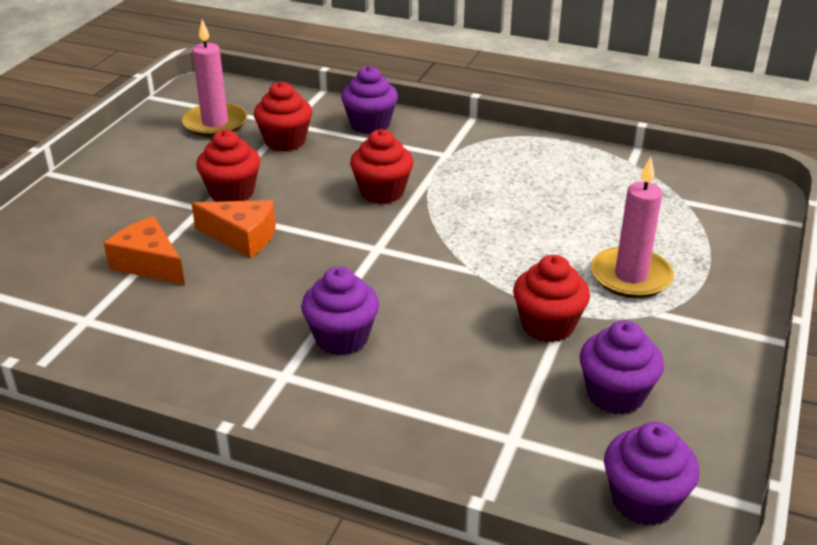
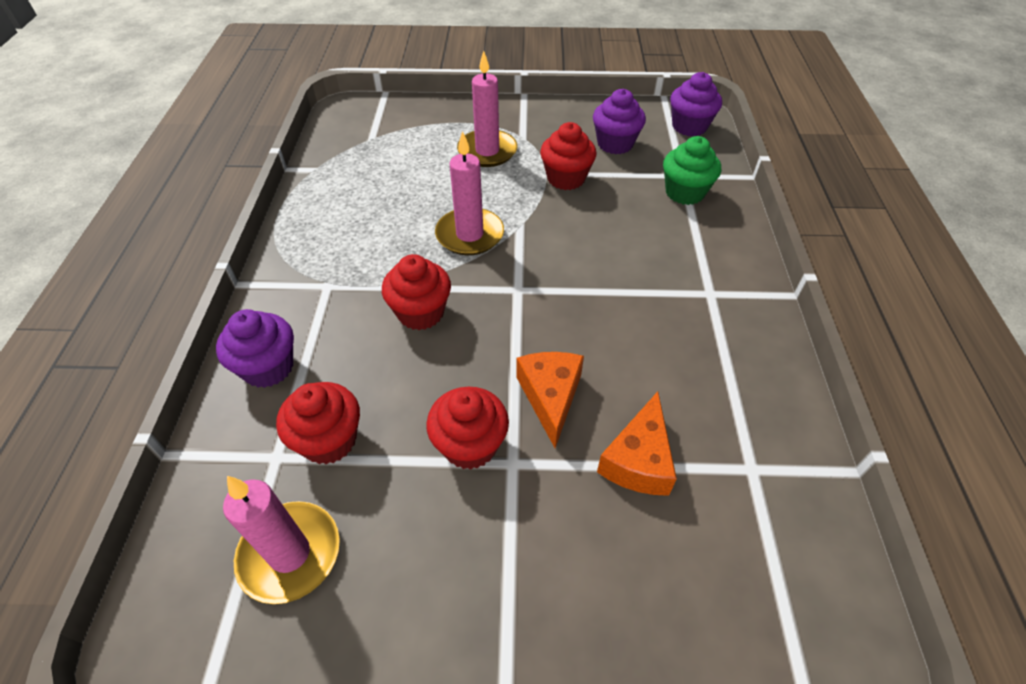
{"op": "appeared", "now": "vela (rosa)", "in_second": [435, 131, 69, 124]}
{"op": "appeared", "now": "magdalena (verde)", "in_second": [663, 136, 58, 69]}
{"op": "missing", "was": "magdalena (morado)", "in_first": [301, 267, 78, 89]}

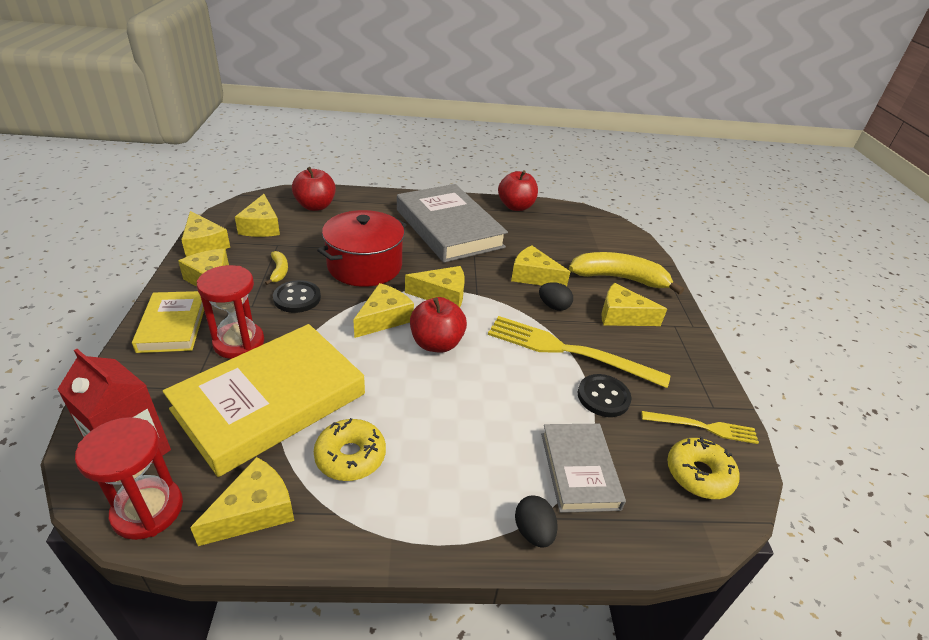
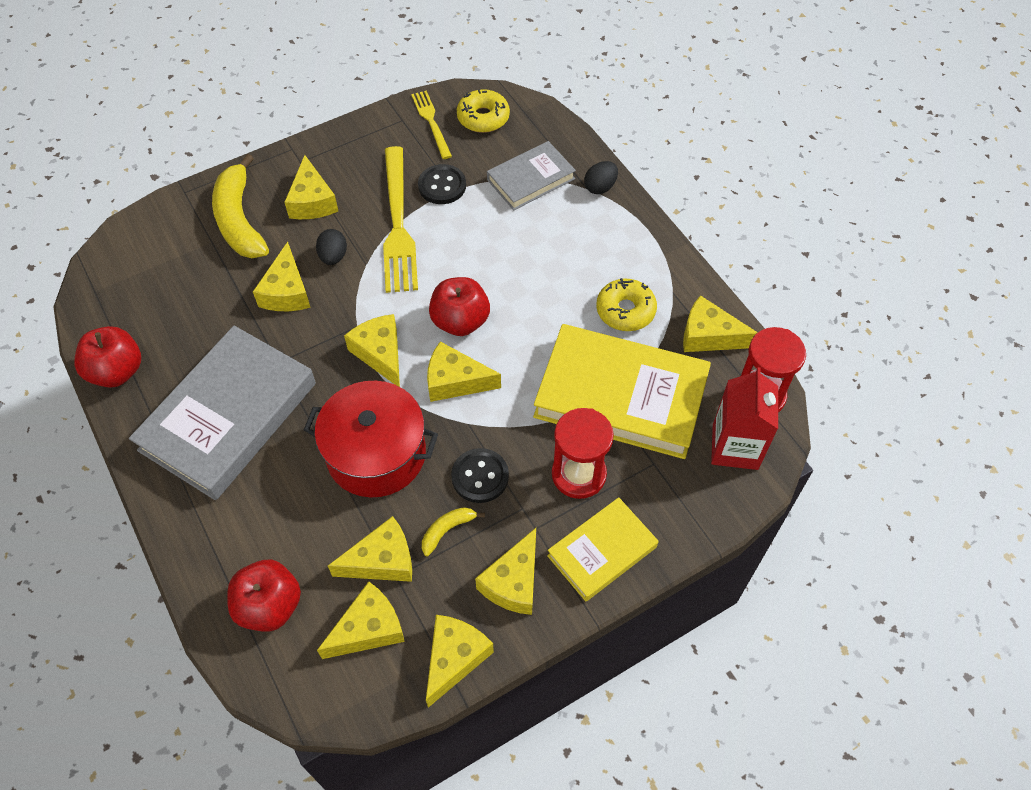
{"op": "appeared", "now": "queso (amarillo)", "in_second": [328, 516, 84, 66]}

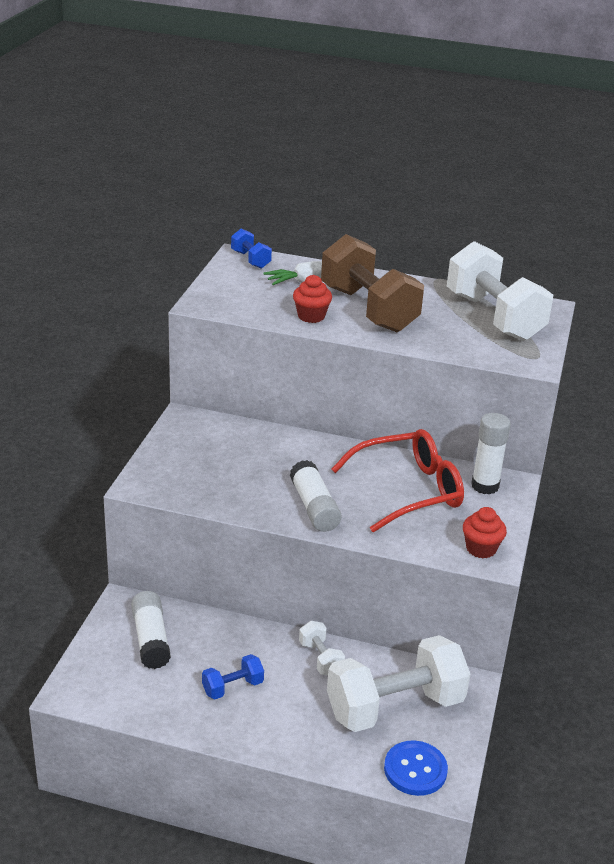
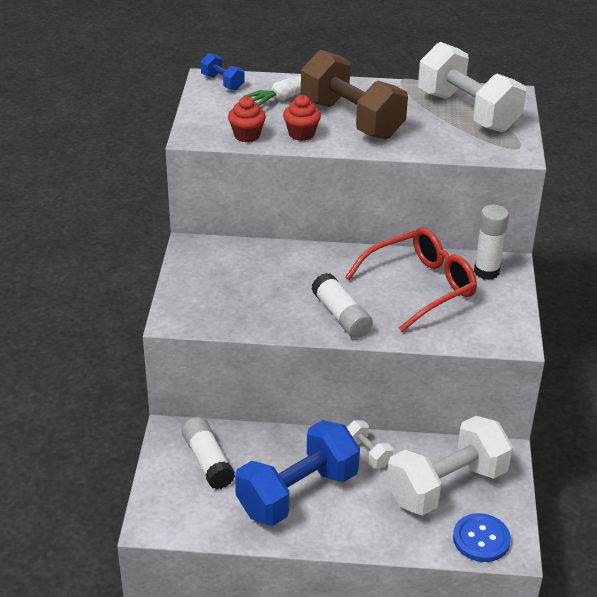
{"op": "relocated", "was": "magdalena (rojo)", "in_first": [463, 507, 44, 51], "in_second": [228, 96, 38, 46]}
{"op": "size", "was": "mancuerna (azul)", "in_first": [202, 654, 62, 45], "in_second": [235, 420, 125, 106], "ratio": 2.24}

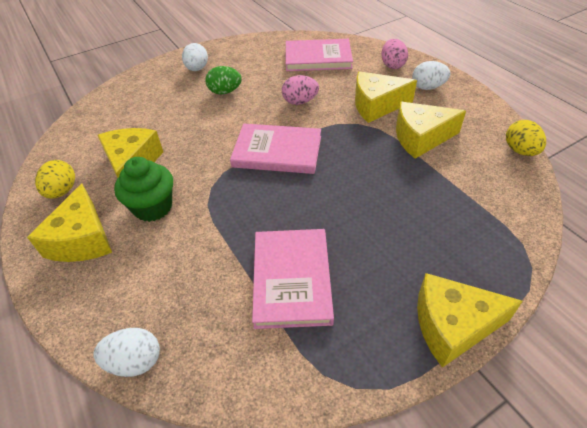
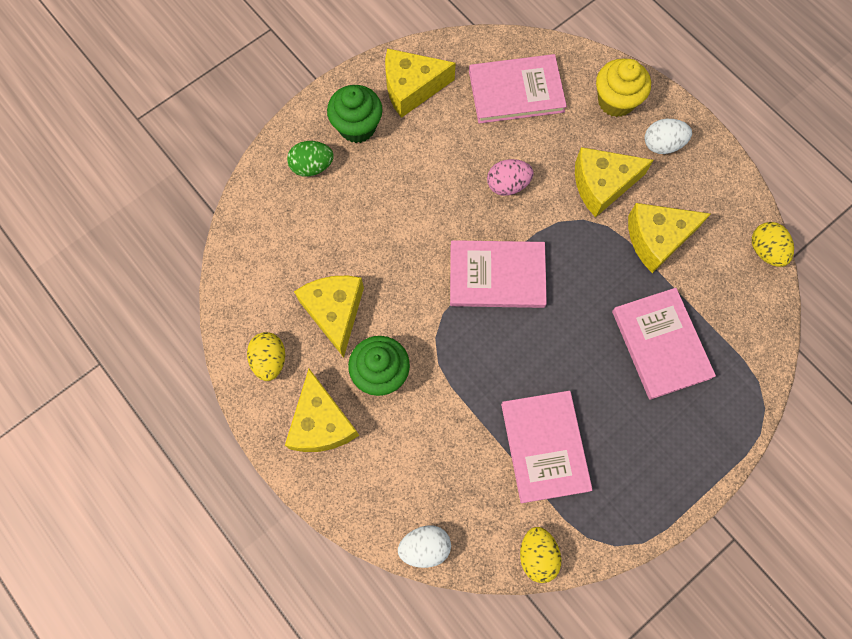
{"op": "relocated", "was": "huevo (verde)", "in_first": [205, 66, 37, 28], "in_second": [287, 141, 47, 36]}
{"op": "exchanged", "was": "huevo (blanco)", "now": "magdalena (verde)", "in_first": [182, 43, 26, 28], "in_second": [327, 85, 56, 58]}
{"op": "relocated", "was": "queso (amarillo)", "in_first": [417, 273, 106, 95], "in_second": [385, 48, 71, 70]}
{"op": "appeared", "now": "huevo (amarillo)", "in_second": [520, 527, 42, 56]}
{"op": "exchanged", "was": "huevo (rosa)", "now": "magdalena (amarillo)", "in_first": [381, 39, 27, 30], "in_second": [596, 59, 55, 58]}
{"op": "appeared", "now": "libro (rosa)", "in_second": [612, 288, 104, 112]}

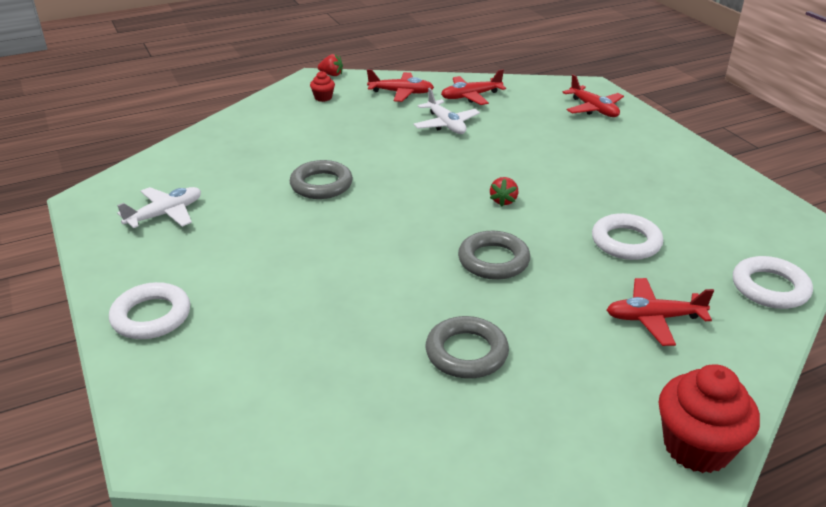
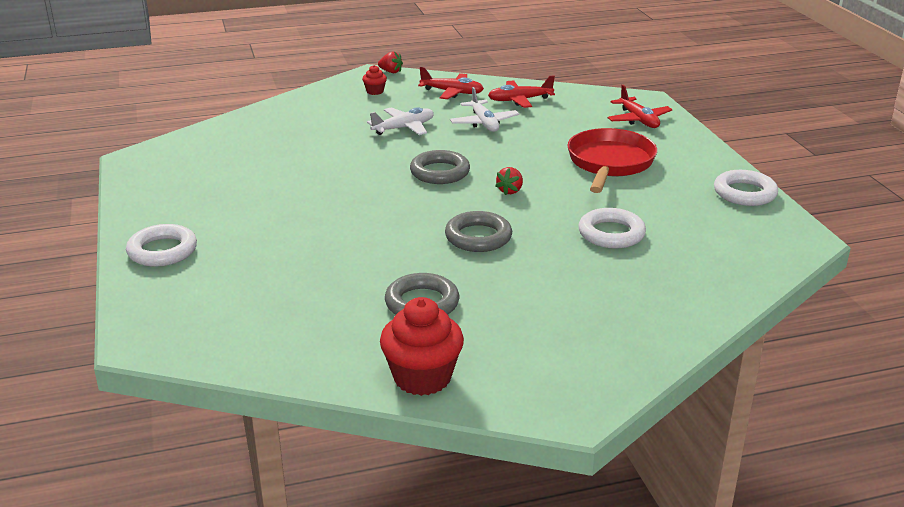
{"op": "relocated", "was": "avión (blanco)", "in_first": [117, 187, 84, 41], "in_second": [367, 107, 67, 28]}
{"op": "relocated", "was": "magdalena (rojo)", "in_first": [659, 364, 101, 109], "in_second": [380, 297, 84, 99]}
{"op": "relocated", "was": "anillo (gris)", "in_first": [290, 160, 63, 39], "in_second": [410, 150, 60, 34]}
{"op": "appeared", "now": "sartén (rojo)", "in_second": [568, 128, 89, 65]}
{"op": "relocated", "was": "anillo (blanco)", "in_first": [733, 256, 80, 53], "in_second": [714, 170, 64, 36]}
{"op": "missing", "was": "avión (rojo)", "in_first": [607, 278, 107, 68]}

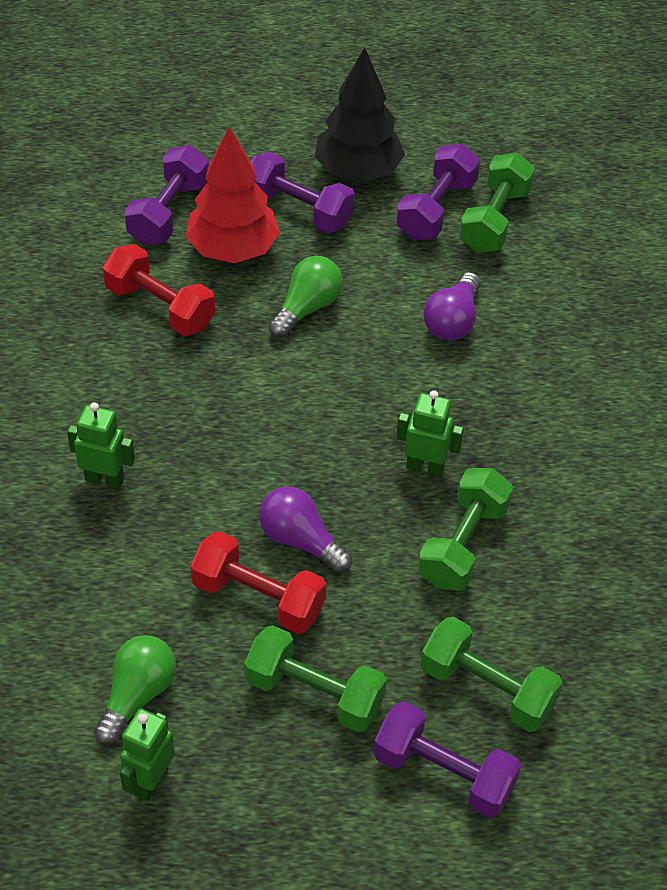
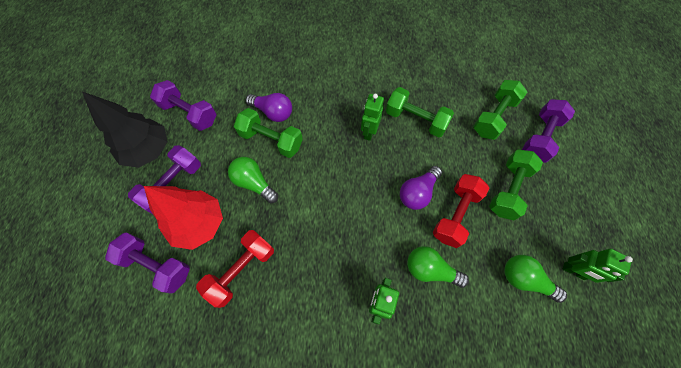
{"op": "relocated", "was": "mancuerna (verde)", "in_first": [459, 153, 76, 100], "in_second": [234, 108, 69, 50]}
{"op": "appeared", "now": "bombilla (verde)", "in_second": [407, 246, 62, 42]}

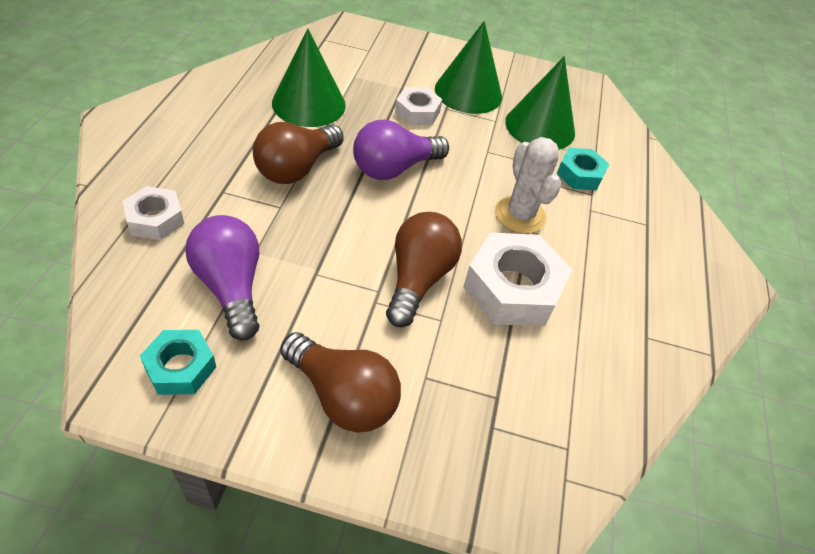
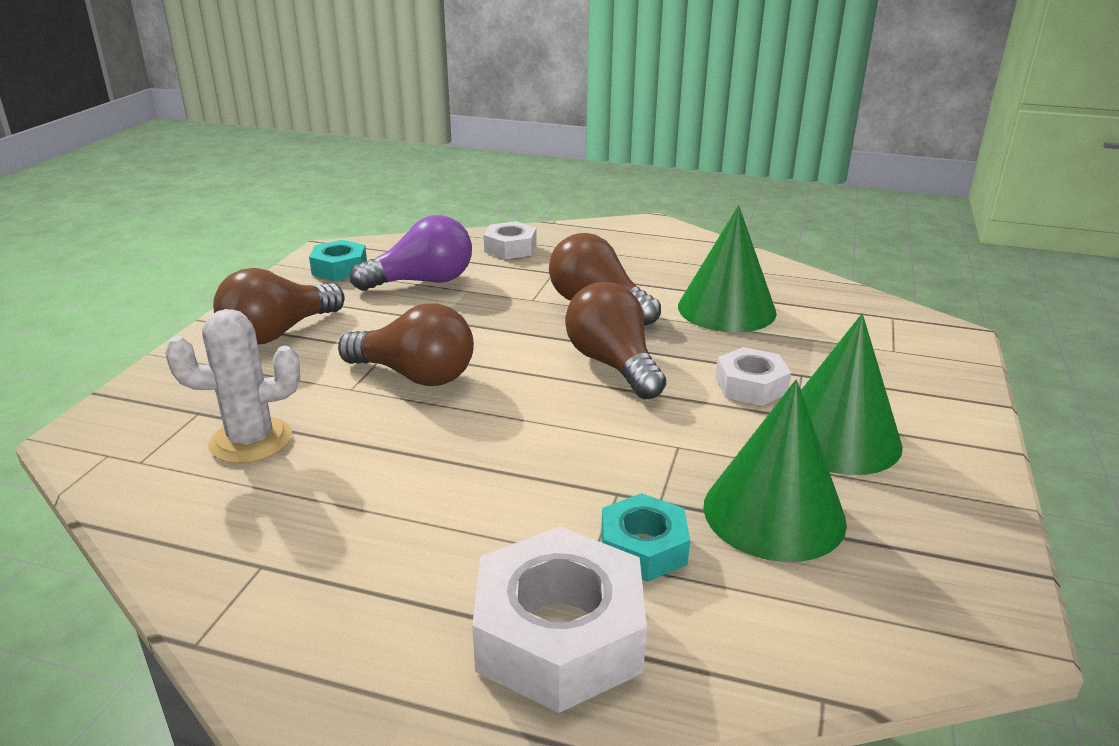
{"op": "relocated", "was": "cactus (blanco)", "in_first": [495, 137, 66, 97], "in_second": [165, 309, 135, 155]}
{"op": "relocated", "was": "tuerca (blanco)", "in_first": [463, 232, 109, 94], "in_second": [472, 526, 175, 187]}
{"op": "colour", "was": "bombilla (morado)", "now": "bombilla (marrón)", "in_first": [353, 120, 96, 60], "in_second": [565, 282, 101, 117]}

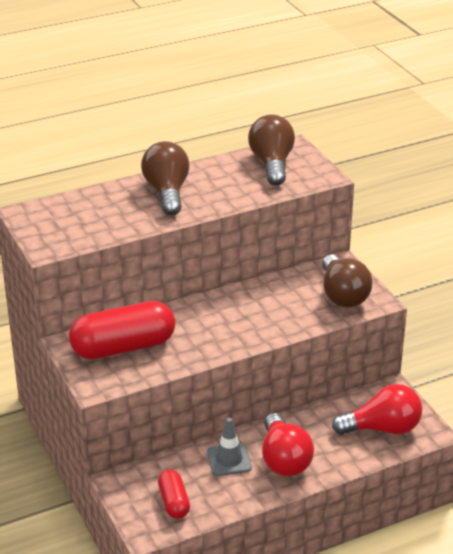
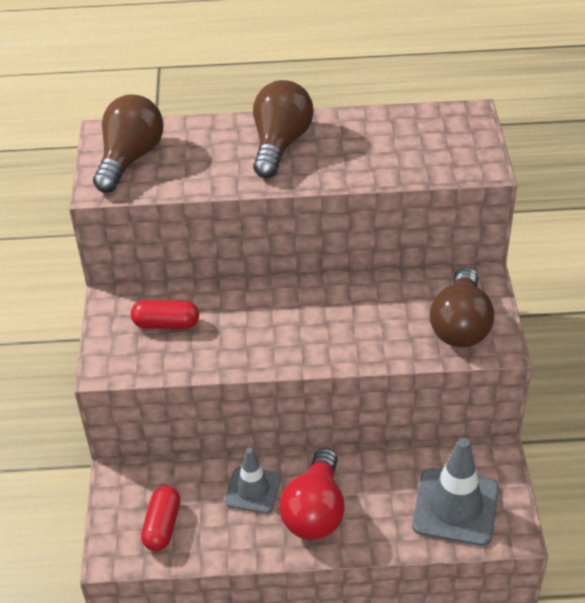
{"op": "relocated", "was": "bombilla (marrón)", "in_first": [248, 114, 47, 72], "in_second": [93, 94, 71, 99]}
{"op": "size", "was": "cápsula (rojo)", "in_first": [69, 301, 106, 58], "in_second": [131, 300, 68, 29], "ratio": 0.53}
{"op": "exchanged", "was": "bombilla (rojo)", "now": "cono de tráfico (gris)", "in_first": [332, 384, 90, 51], "in_second": [412, 438, 87, 108]}

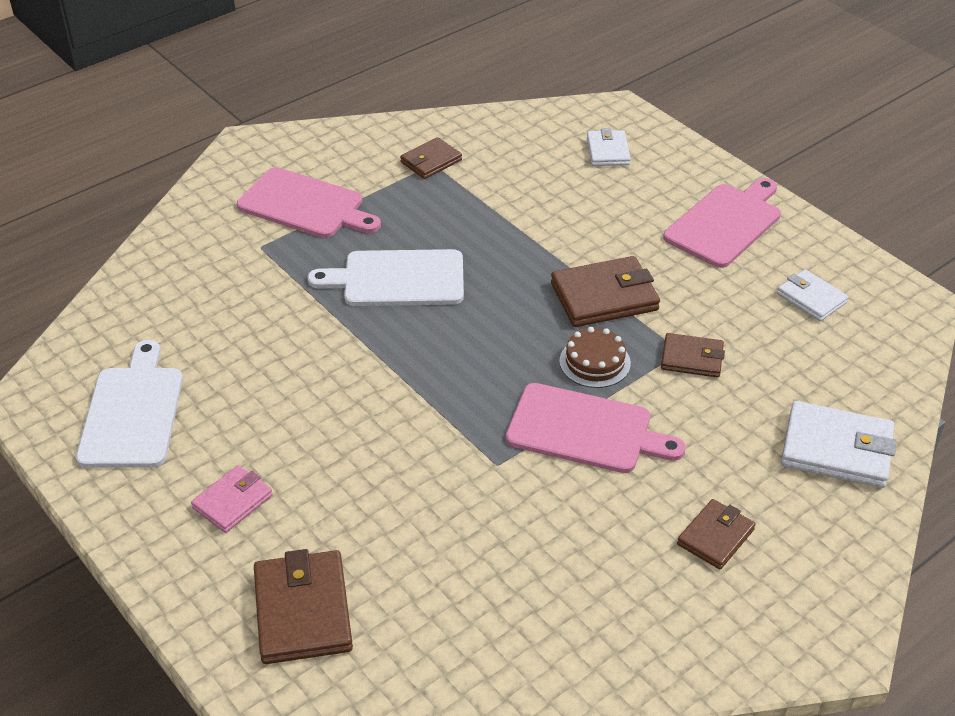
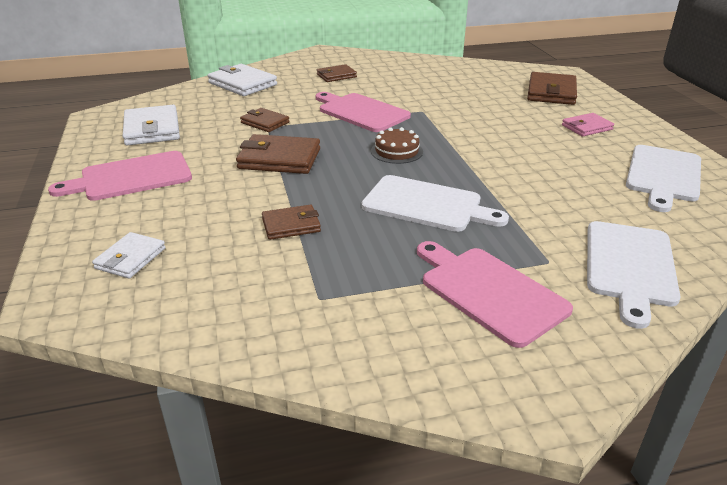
{"op": "size", "was": "cartera (blanco)", "in_first": [777, 269, 71, 52], "in_second": [123, 105, 57, 41], "ratio": 1.64}
{"op": "relocated", "was": "cartera (marrón)", "in_first": [400, 137, 62, 42], "in_second": [262, 205, 59, 35]}
{"op": "relocated", "was": "tarta (marrón)", "in_first": [559, 327, 72, 61], "in_second": [371, 127, 52, 37]}
{"op": "appeared", "now": "tabla de cortar (blanco)", "in_second": [587, 221, 94, 108]}

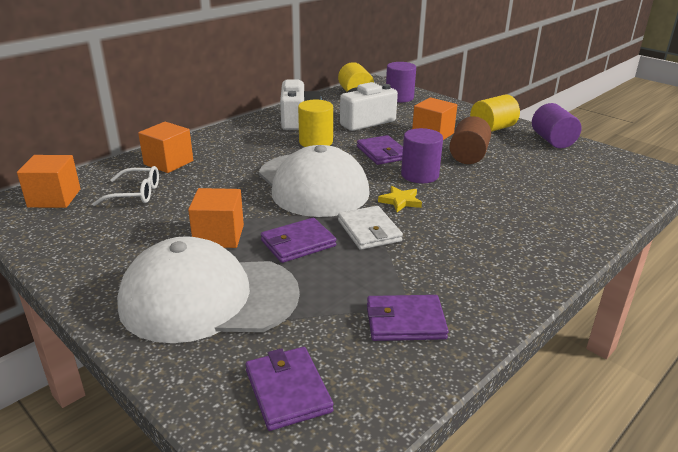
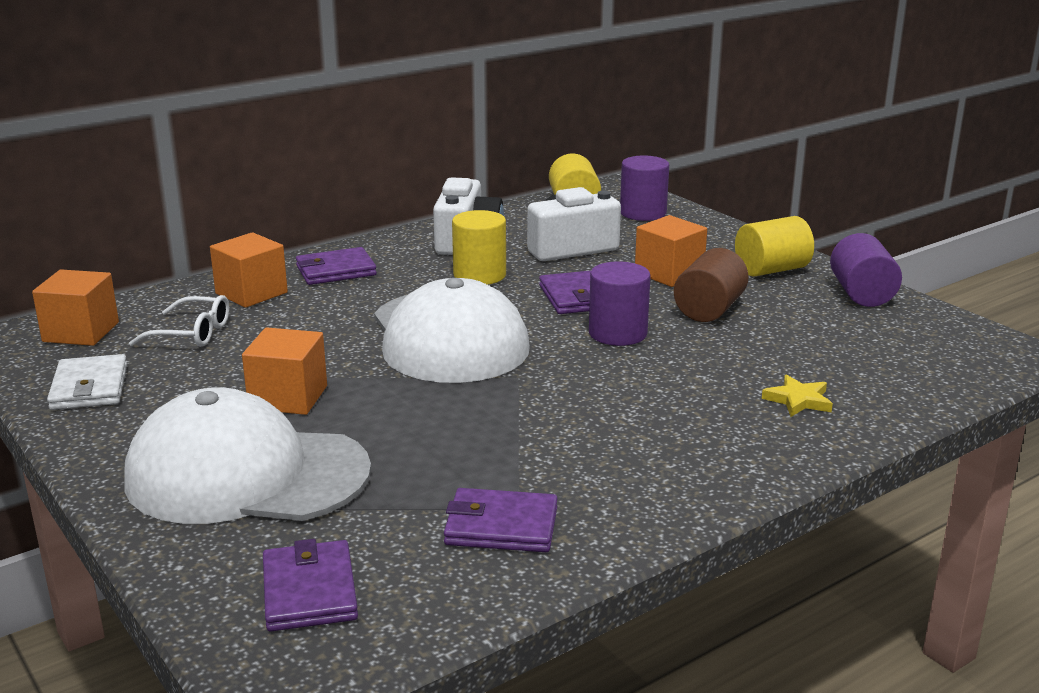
{"op": "relocated", "was": "cartera (blanco)", "in_first": [338, 206, 65, 44], "in_second": [47, 354, 80, 56]}
{"op": "relocated", "was": "cartera (morado)", "in_first": [261, 218, 75, 45], "in_second": [296, 247, 81, 38]}
{"op": "relocated", "was": "estrella (amarillo)", "in_first": [378, 186, 44, 26], "in_second": [762, 375, 71, 42]}

